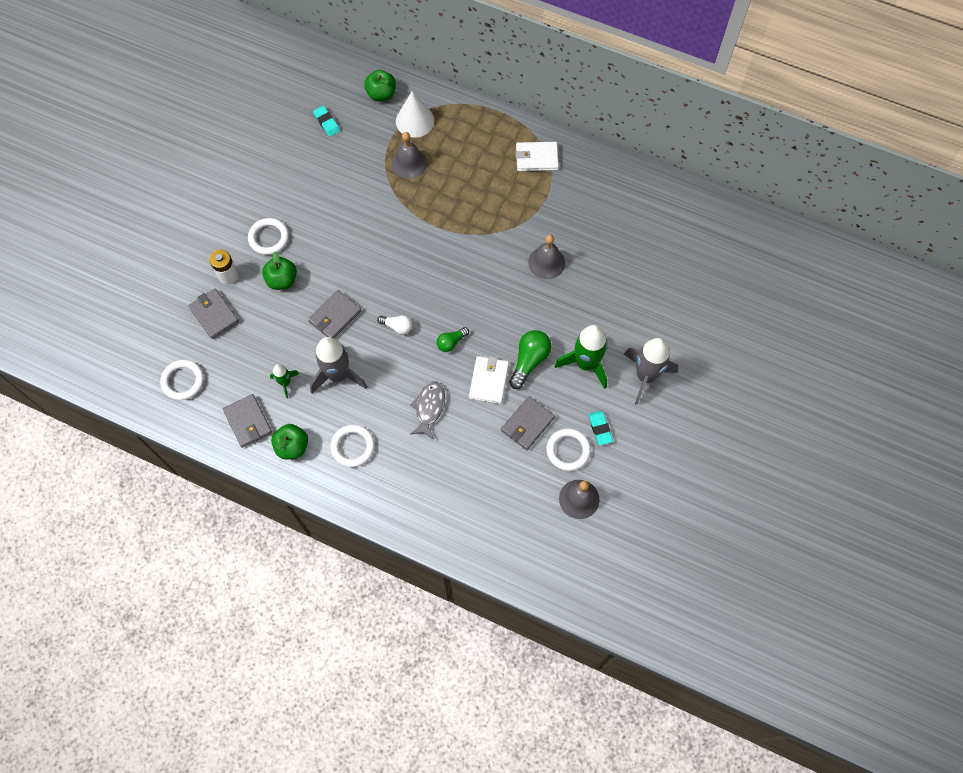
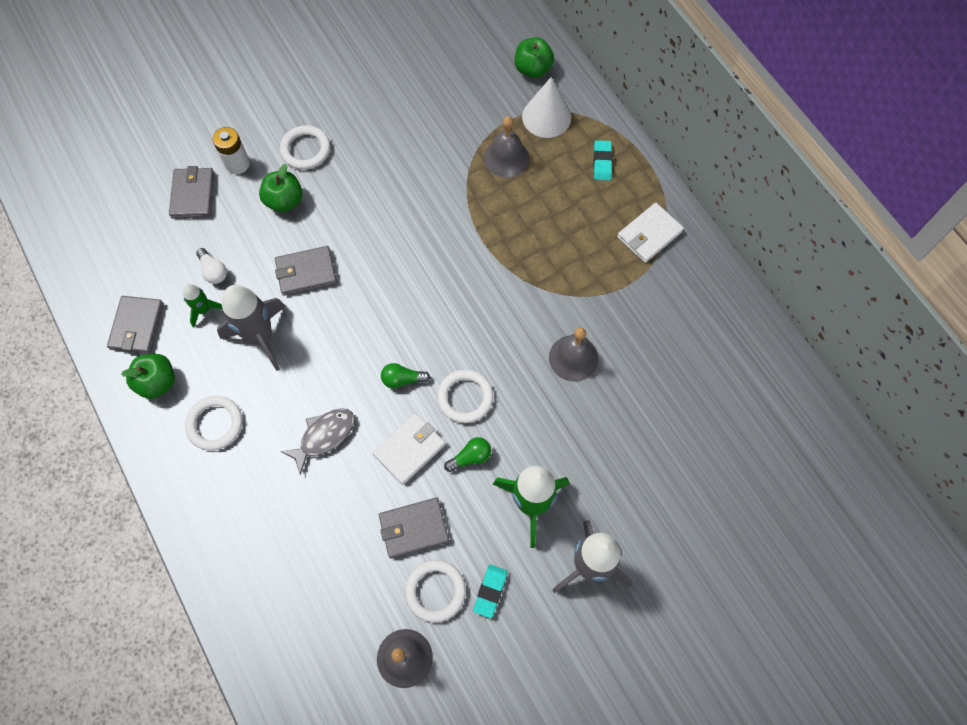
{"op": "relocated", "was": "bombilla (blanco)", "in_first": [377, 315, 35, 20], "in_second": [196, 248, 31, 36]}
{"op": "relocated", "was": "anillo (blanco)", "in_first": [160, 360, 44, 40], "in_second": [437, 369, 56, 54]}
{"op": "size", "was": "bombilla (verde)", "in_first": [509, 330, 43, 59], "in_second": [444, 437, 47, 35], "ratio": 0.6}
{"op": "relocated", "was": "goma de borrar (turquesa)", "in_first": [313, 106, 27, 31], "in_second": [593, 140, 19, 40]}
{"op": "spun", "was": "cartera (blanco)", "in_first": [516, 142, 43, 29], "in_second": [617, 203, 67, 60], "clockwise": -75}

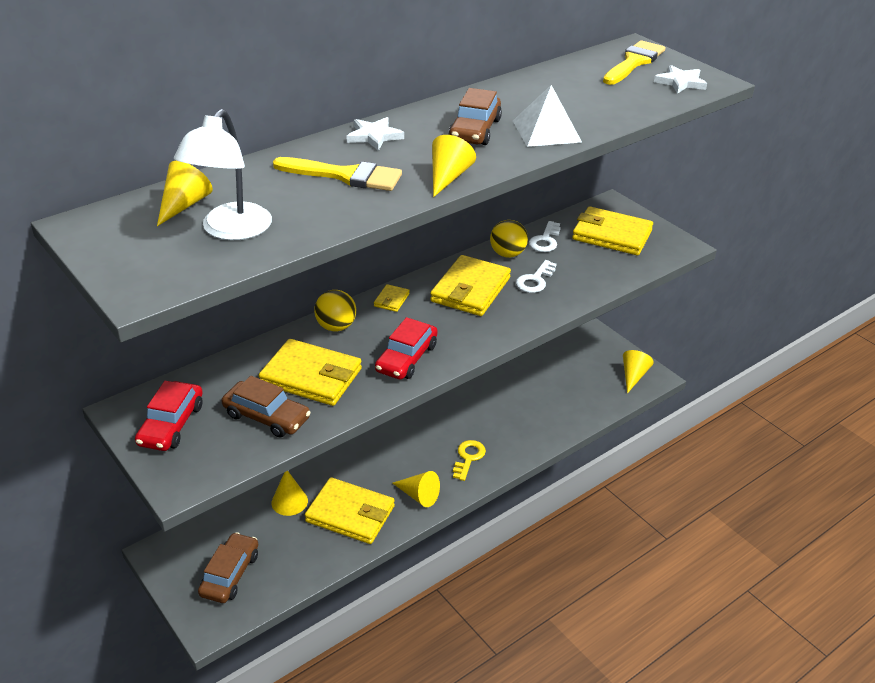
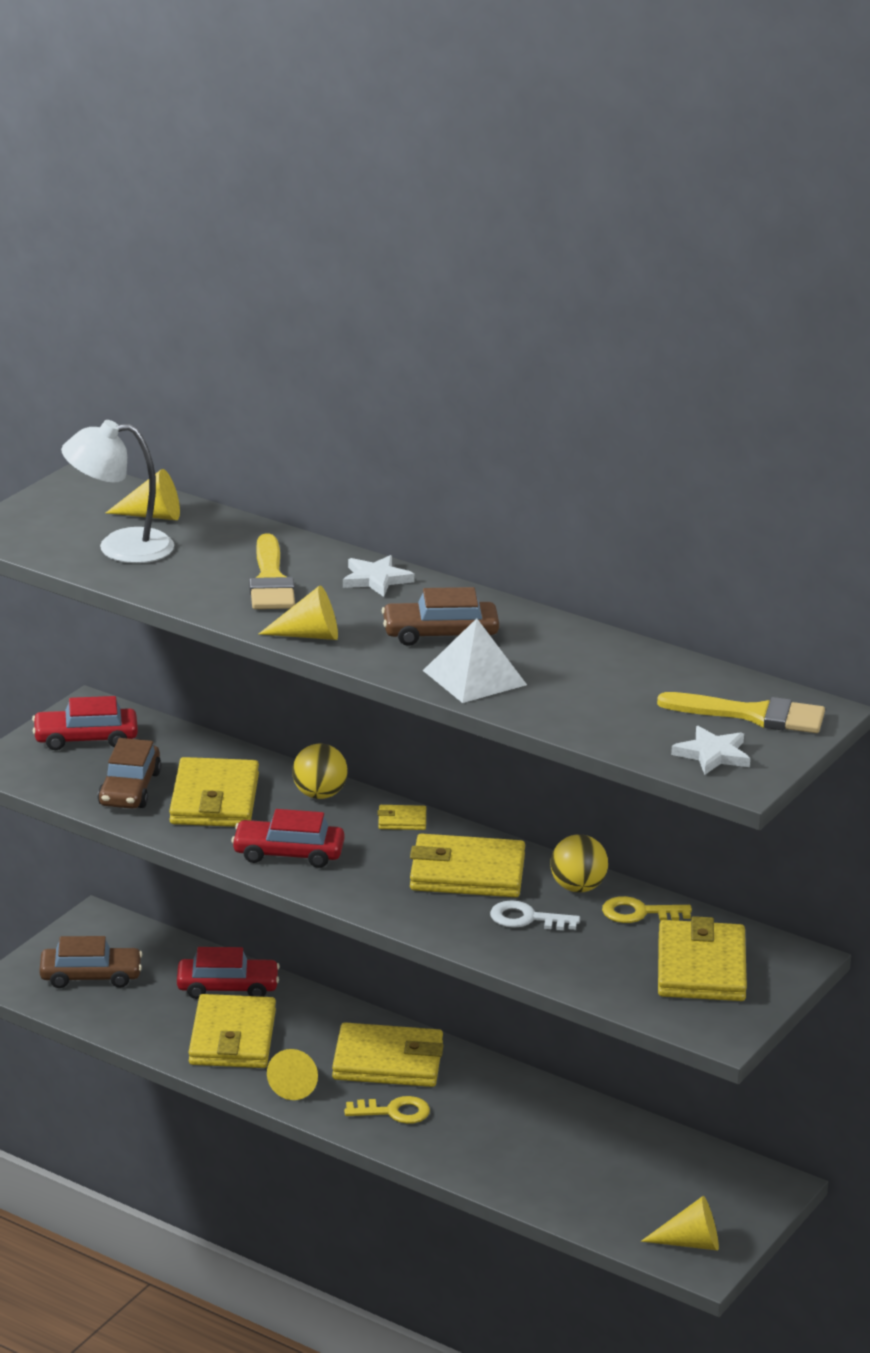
{"op": "exchanged", "was": "cono (amarillo)", "now": "coche (rojo)", "in_first": [271, 471, 37, 45], "in_second": [177, 947, 103, 52]}
{"op": "appeared", "now": "cartera (amarillo)", "in_second": [332, 1022, 112, 65]}
{"op": "colour", "was": "llave (blanco)", "now": "llave (amarillo)", "in_first": [529, 221, 32, 31], "in_second": [602, 896, 90, 27]}

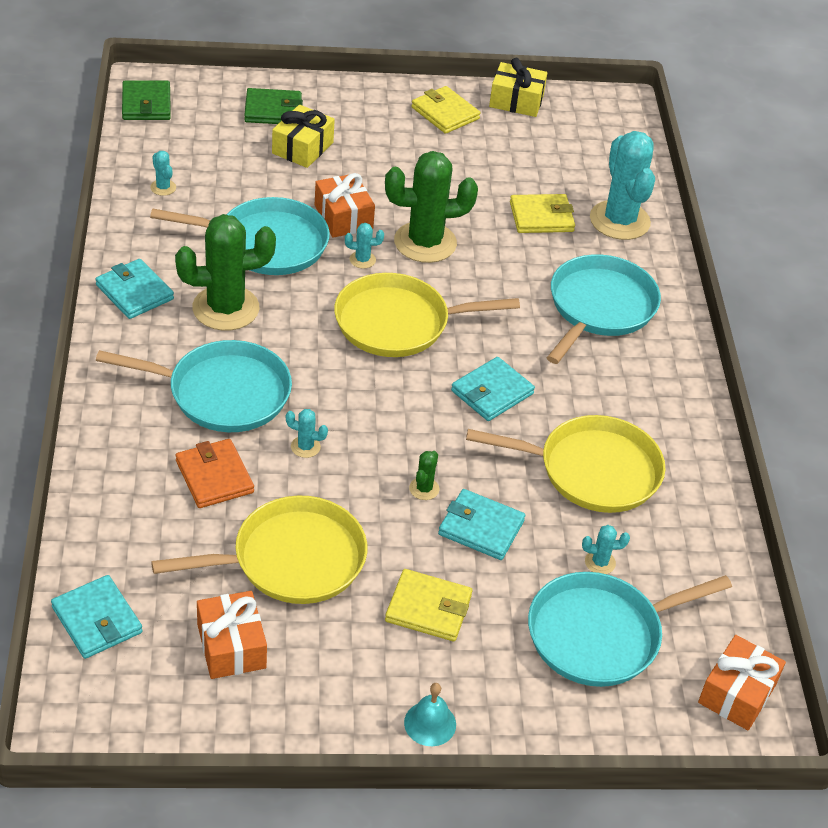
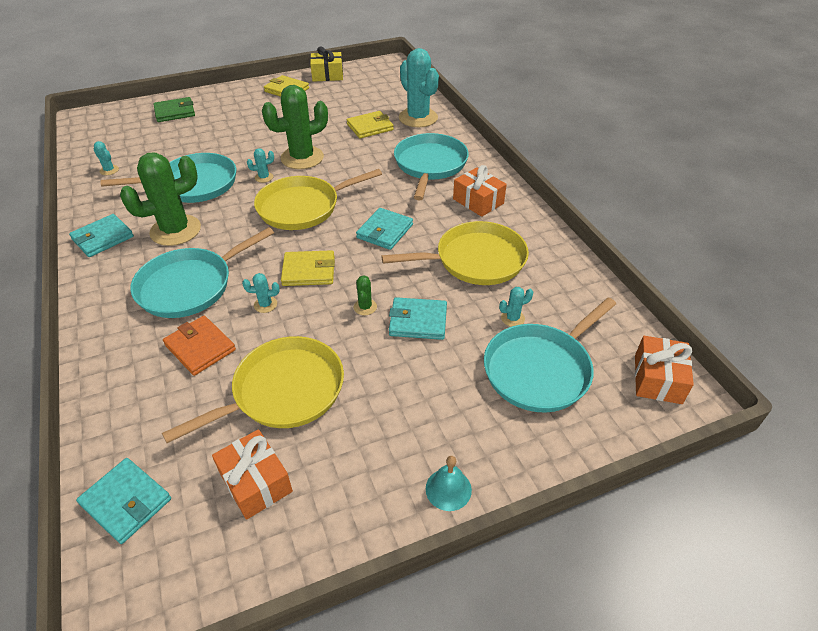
{"op": "spun", "was": "cartera (turquesa)", "in_first": [95, 259, 79, 60], "in_second": [69, 214, 65, 43], "clockwise": -75}
{"op": "spun", "was": "sartén (turquesa)", "in_first": [96, 340, 196, 92], "in_second": [130, 227, 144, 91], "clockwise": 150}
{"op": "relocated", "was": "cartera (amarillo)", "in_first": [385, 569, 87, 72], "in_second": [281, 250, 54, 36]}
{"op": "relocated", "was": "regalo (naranja)", "in_first": [315, 173, 60, 65], "in_second": [453, 165, 54, 52]}
{"op": "missing", "was": "cartera (verde)", "in_first": [122, 81, 49, 39]}
{"op": "missing", "was": "regalo (amarillo)", "in_first": [272, 105, 63, 63]}

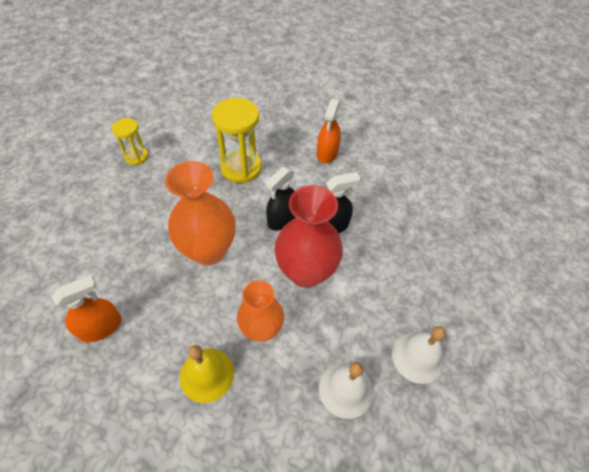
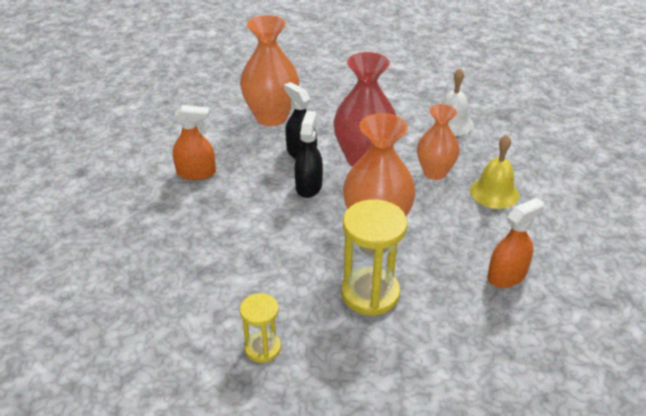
{"op": "appeared", "now": "florero (naranja)", "in_second": [240, 15, 59, 111]}
{"op": "spun", "was": "pulverizador (negro)", "in_first": [266, 167, 30, 64], "in_second": [294, 111, 29, 87], "clockwise": -105}
{"op": "relocated", "was": "reloj de arena (amarillo)", "in_first": [212, 98, 50, 85], "in_second": [341, 199, 67, 117]}
{"op": "spun", "was": "pulverizador (naranja)", "in_first": [52, 275, 70, 67], "in_second": [488, 198, 56, 90], "clockwise": 105}
{"op": "missing", "was": "campana (blanco)", "in_first": [392, 326, 54, 58]}

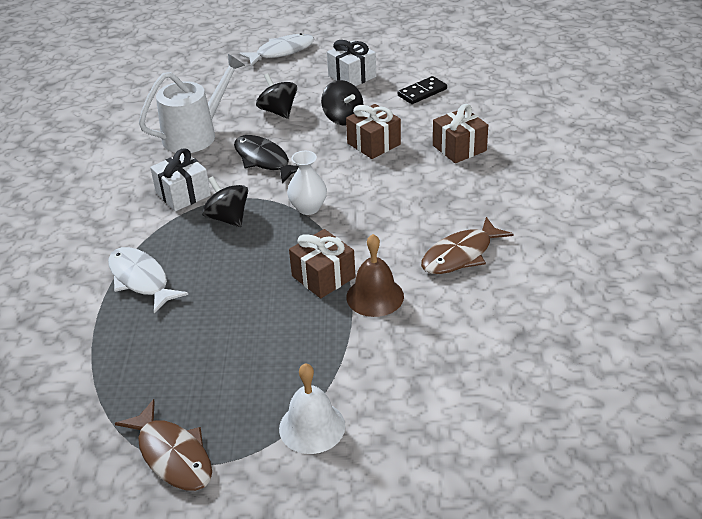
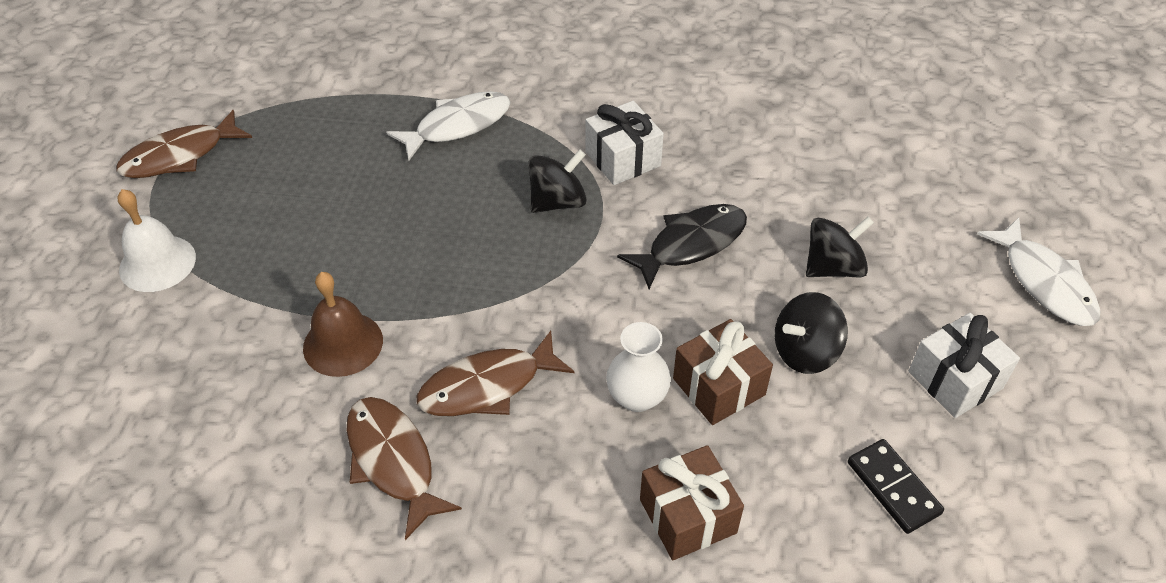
{"op": "appeared", "now": "pez (marrón)", "in_second": [416, 331, 158, 85]}
{"op": "relocated", "was": "florero (blanco)", "in_first": [287, 151, 40, 64], "in_second": [606, 322, 65, 90]}
{"op": "missing", "was": "regadera (blanco)", "in_first": [139, 54, 106, 99]}
{"op": "missing", "was": "regalo (marrón)", "in_first": [289, 229, 66, 69]}

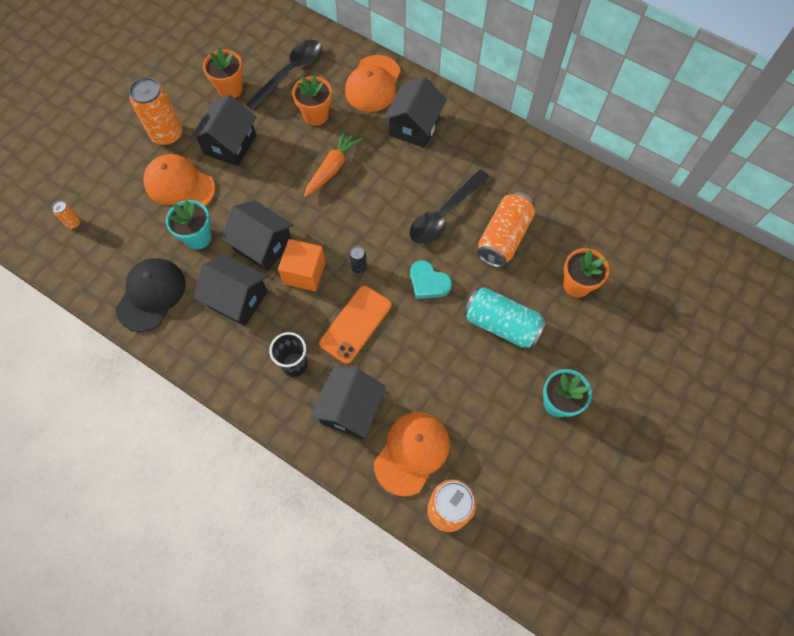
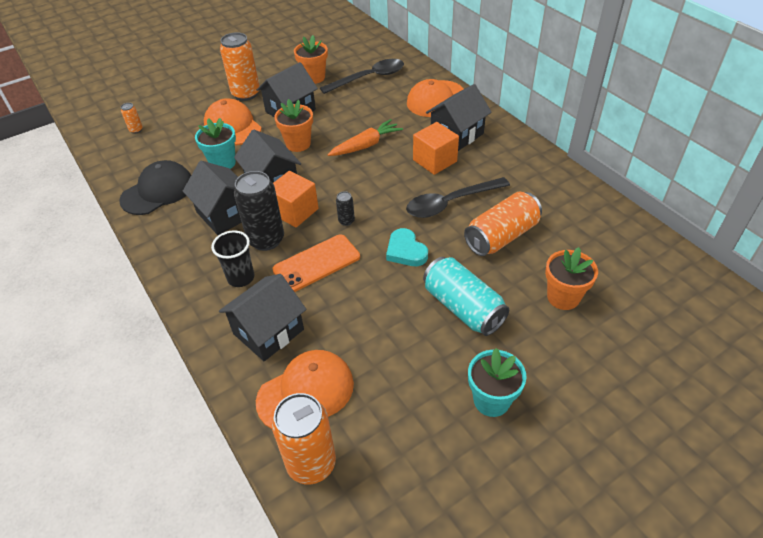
{"op": "appeared", "now": "lata (negro)", "in_second": [234, 171, 50, 80]}
{"op": "relocated", "was": "maceta (naranja)", "in_first": [292, 75, 40, 51], "in_second": [274, 99, 39, 53]}
{"op": "appeared", "now": "cubo (naranja)", "in_second": [413, 122, 46, 53]}

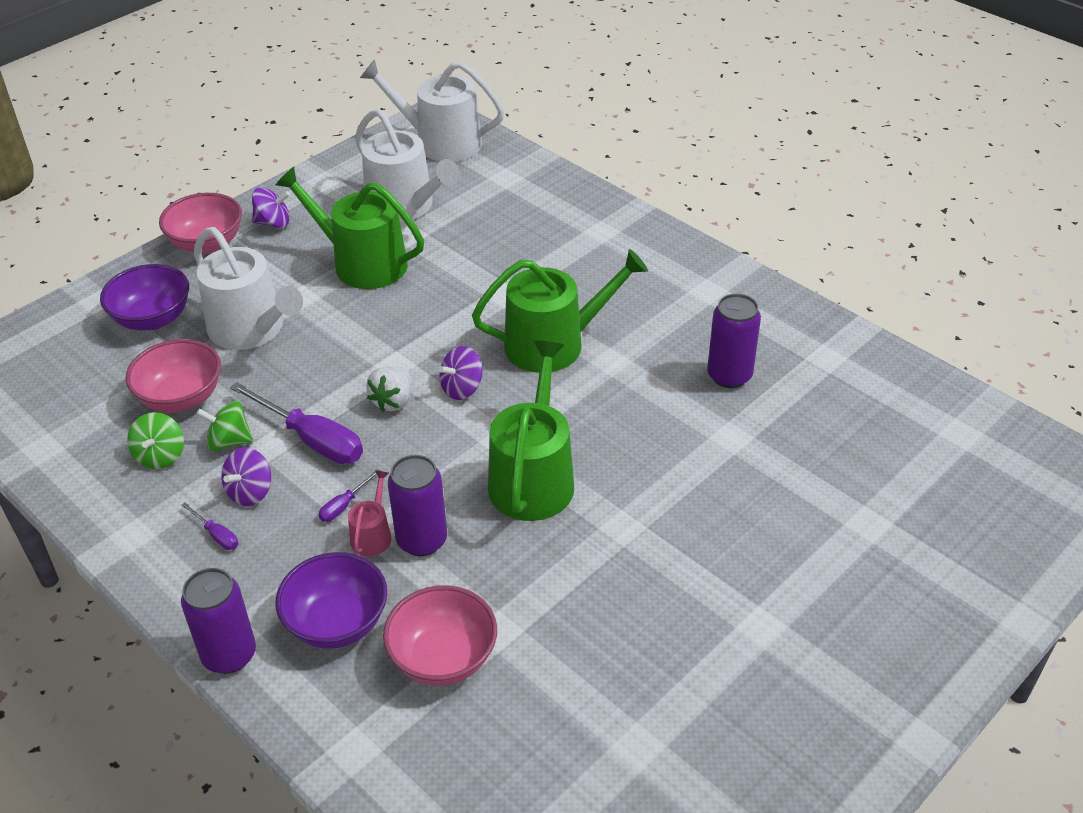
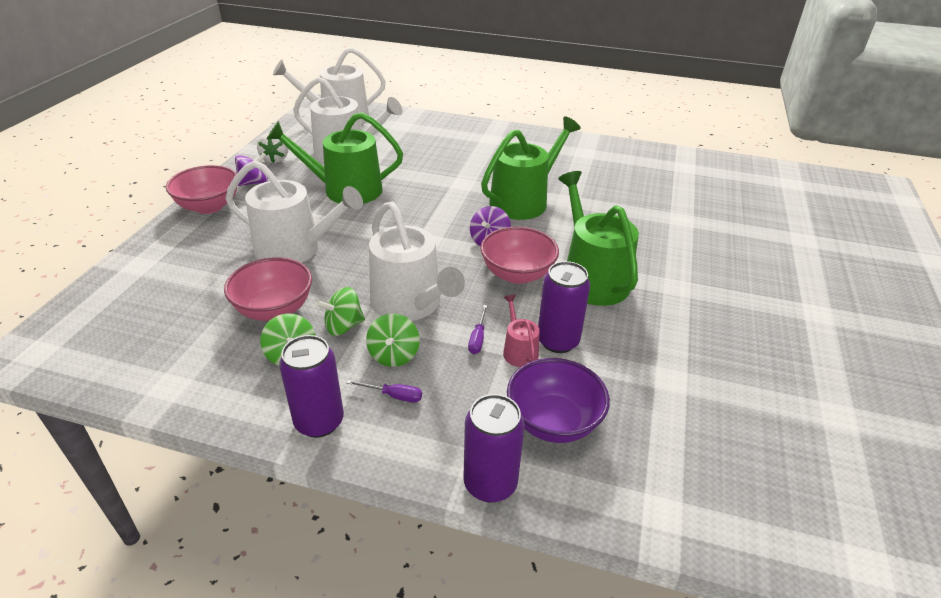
{"op": "relocated", "was": "fresa (blanco)", "in_first": [366, 366, 46, 46], "in_second": [257, 133, 31, 30]}
{"op": "relocated", "was": "lata (morado)", "in_first": [707, 294, 54, 94], "in_second": [279, 335, 65, 103]}
{"op": "colour", "was": "peonza (morado)", "now": "peonza (verde)", "in_first": [221, 447, 50, 59], "in_second": [366, 313, 54, 54]}
{"op": "exchanged", "was": "destornillador (morado)", "now": "regadera (blanco)", "in_first": [230, 382, 133, 82], "in_second": [369, 202, 96, 119]}
{"op": "relocated", "was": "cuenco (rosa)", "in_first": [383, 585, 114, 101], "in_second": [480, 227, 79, 57]}
{"op": "missing", "was": "cuenco (morado)", "in_first": [100, 264, 89, 66]}

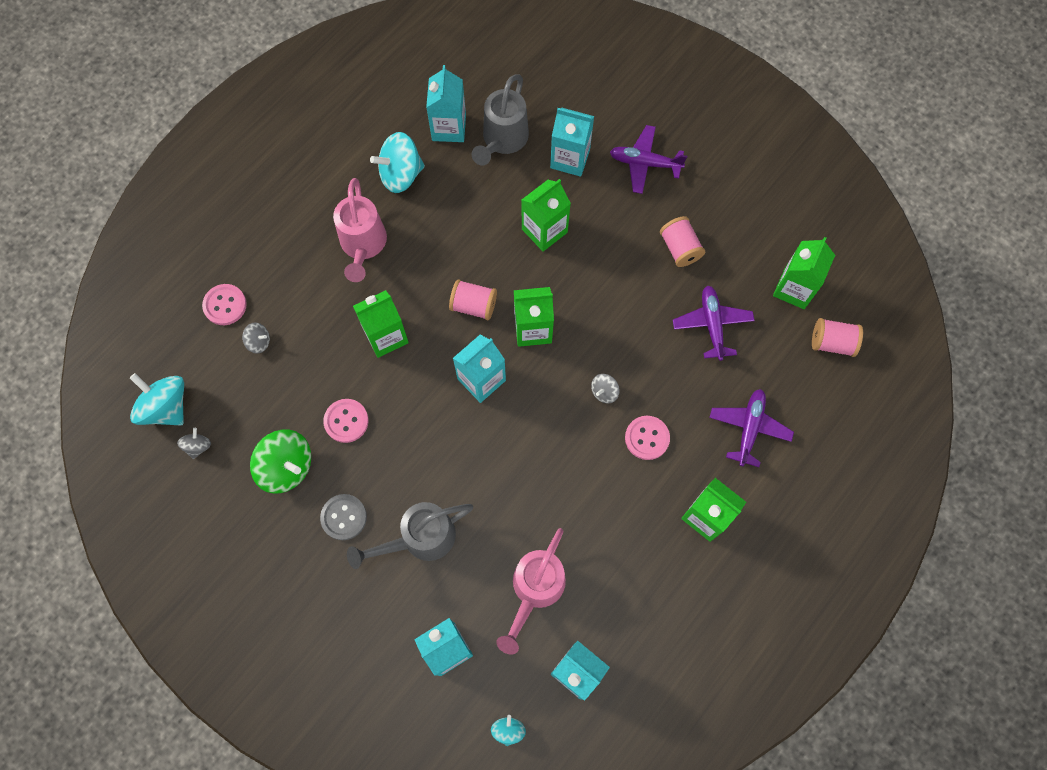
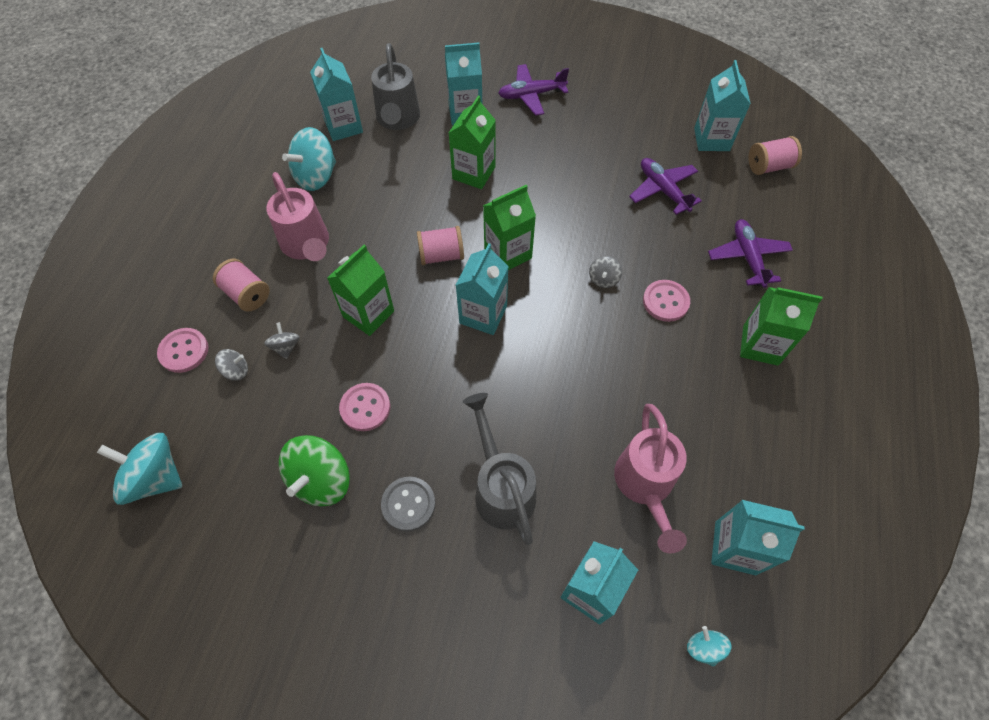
{"op": "relocated", "was": "carrete (rosa)", "in_first": [660, 216, 45, 51], "in_second": [213, 259, 57, 53]}
{"op": "relocated", "was": "peonza (gris)", "in_first": [177, 428, 34, 31], "in_second": [264, 322, 36, 37]}
{"op": "spun", "was": "peonza (verde)", "in_first": [250, 429, 61, 65], "in_second": [279, 435, 71, 71], "clockwise": 105}
{"op": "spun", "was": "regadera (gris)", "in_first": [347, 502, 126, 67], "in_second": [463, 393, 73, 152], "clockwise": 120}
{"op": "colour", "was": "cartón de leche (verde)", "now": "cartón de leche (turquesa)", "in_first": [773, 237, 62, 72], "in_second": [694, 60, 57, 91]}

